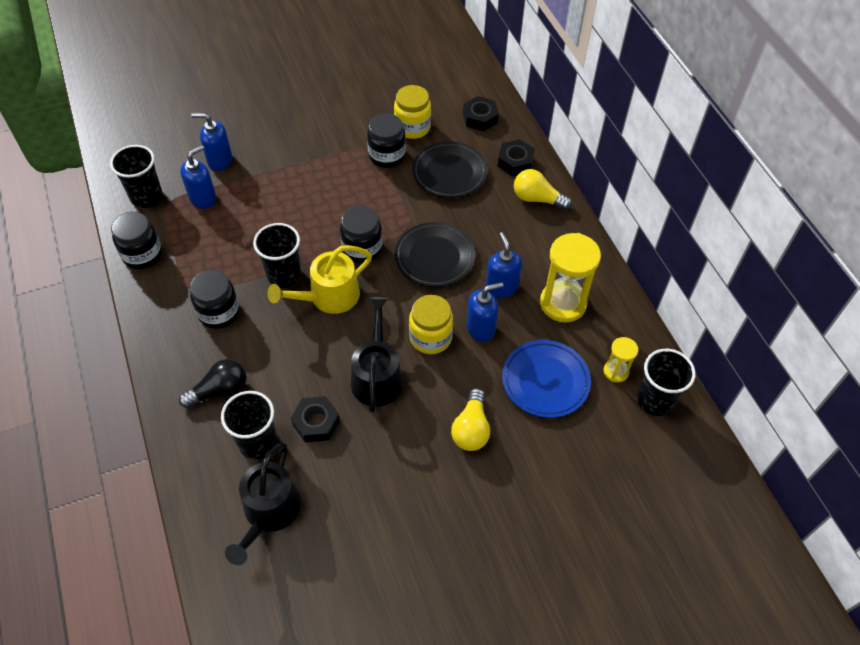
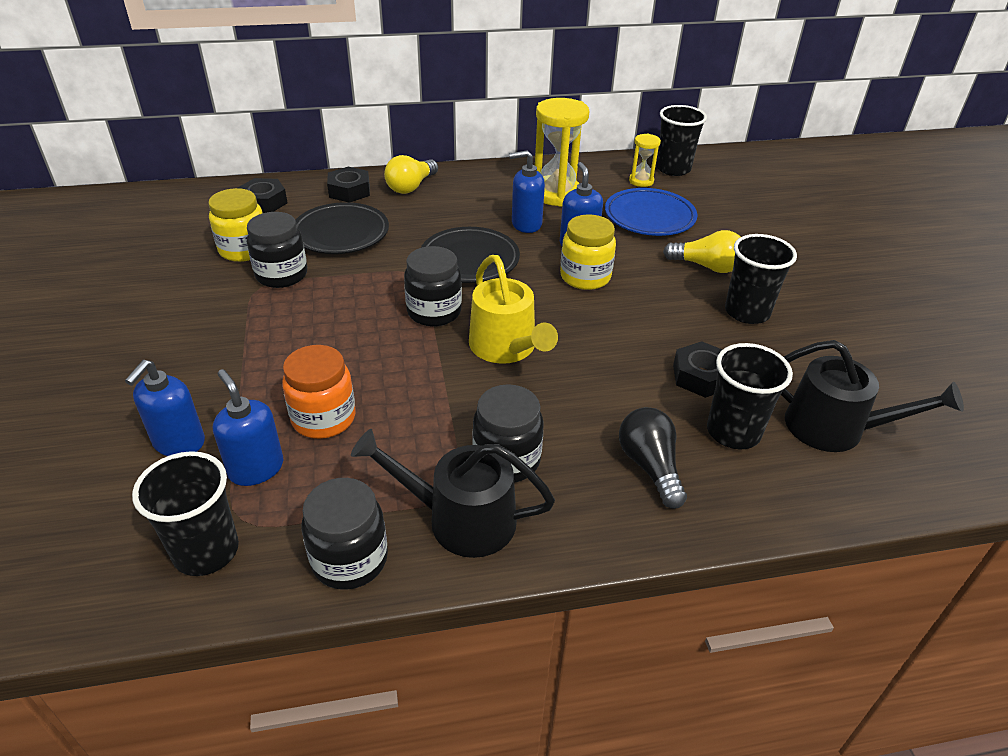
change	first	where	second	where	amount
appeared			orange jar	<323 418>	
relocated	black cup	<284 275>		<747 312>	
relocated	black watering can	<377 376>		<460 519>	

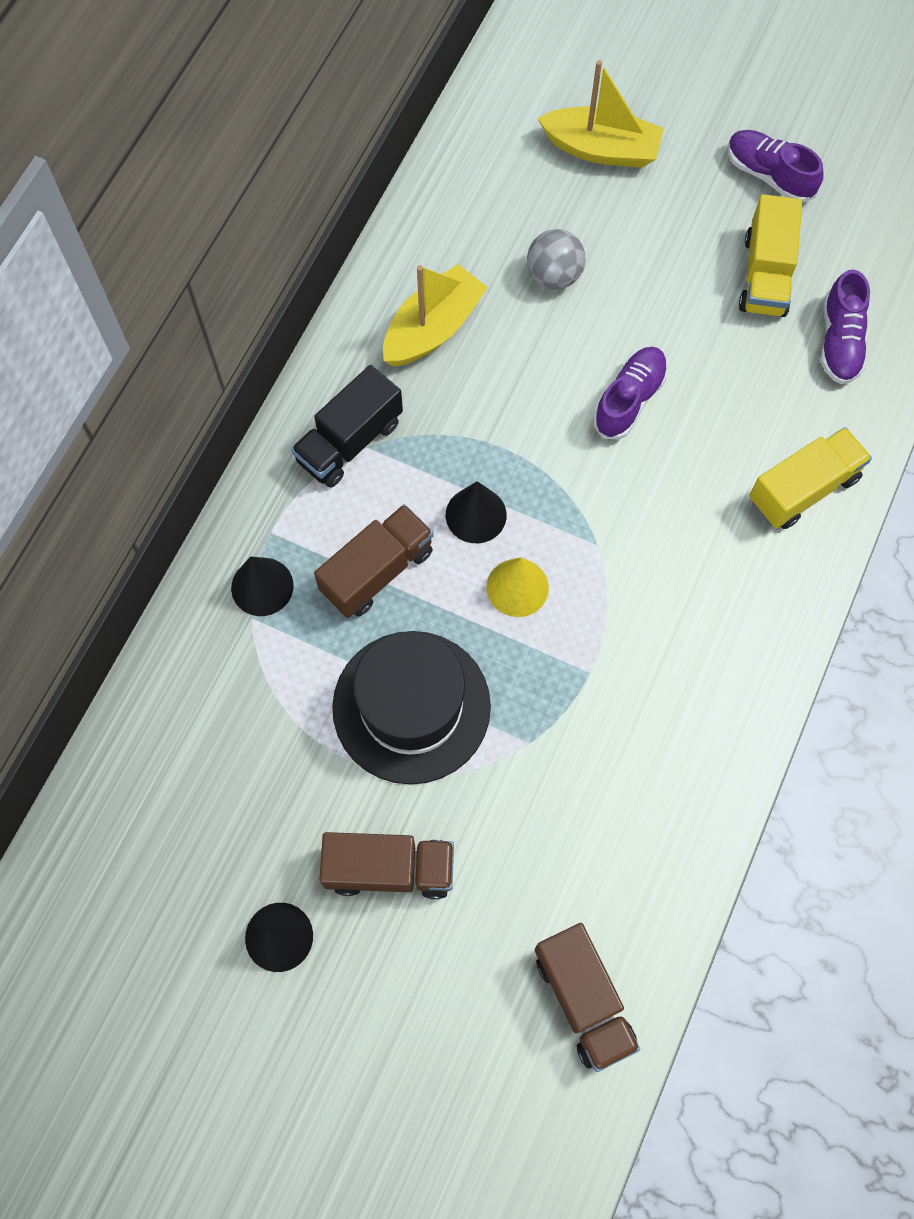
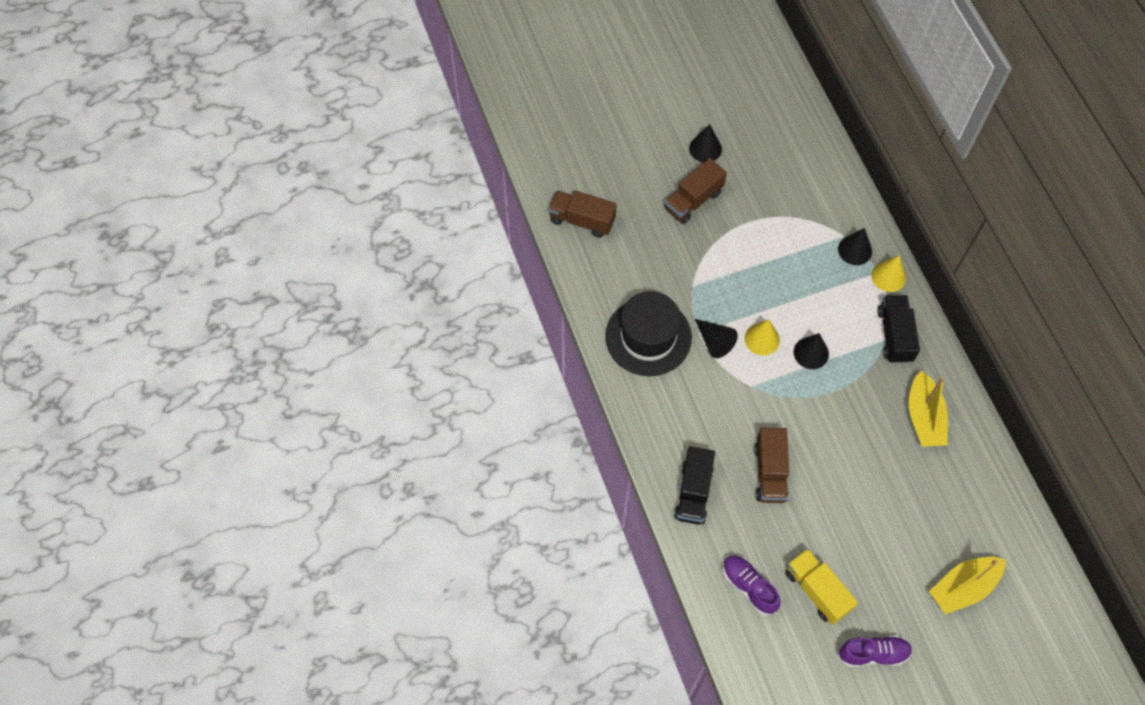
change	first	where	second	where	amount
missing	grey ball	<554 275>			
missing	purple shoe	<629 400>			
appeared			black cone	<714 341>	
appeared			yellow cone	<888 276>	
relocated	brown truck	<377 571>		<770 472>	
relocated	black hat	<411 706>		<648 337>	
colour	yellow truck	<803 489>	black truck	<693 492>	

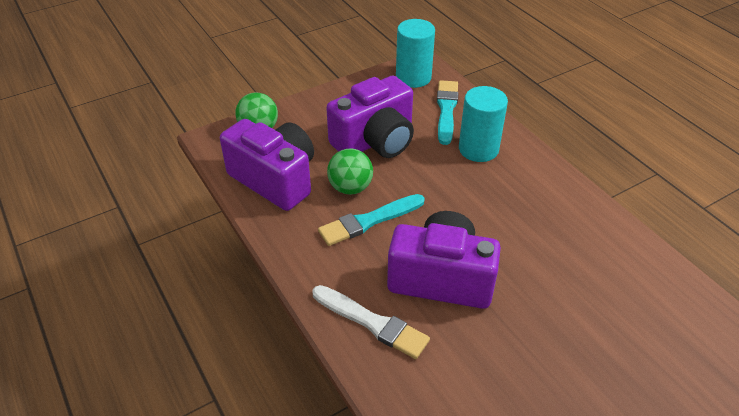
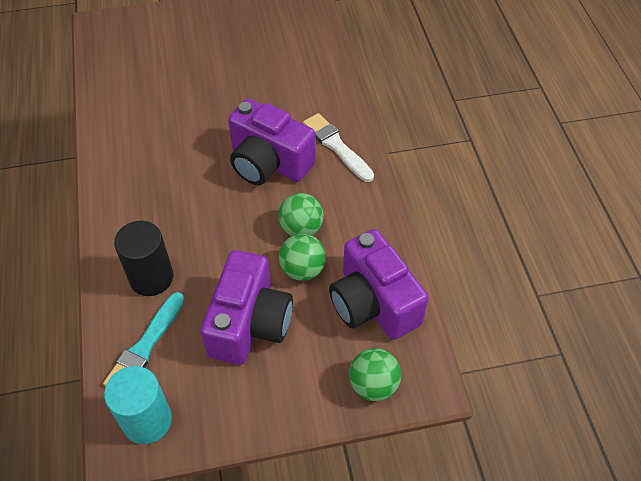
change	first	where	second	where	amount
exchanged	turquoise brush	<369 221>	green ball	<301 228>	
colour	turquoise cylinder	<478 149>	black cylinder	<151 278>	
spun	purple camera	<375 141>		<249 323>	120 degrees clockwise

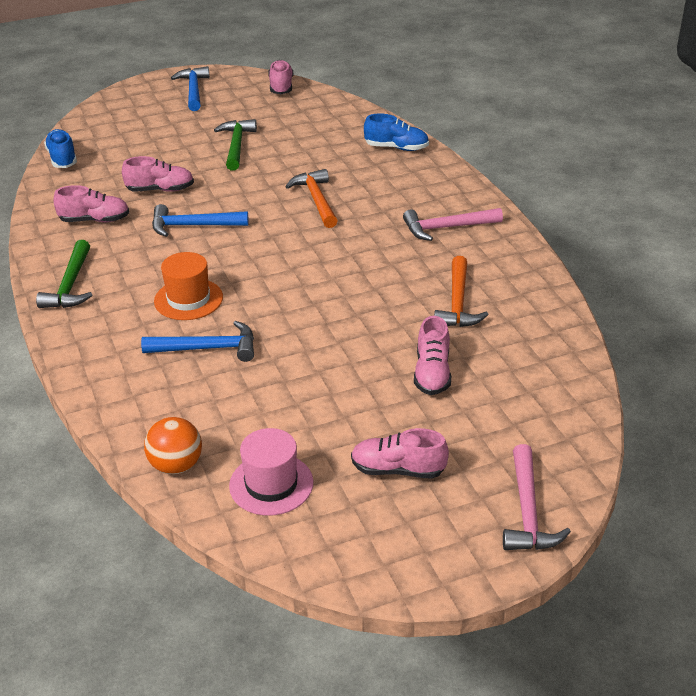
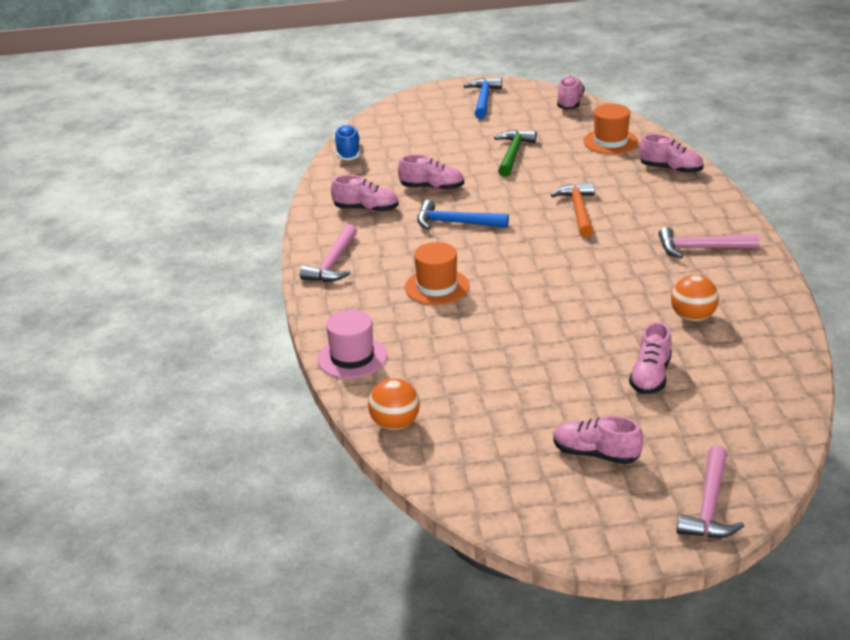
change	first	where	second	where	amount
missing	blue hammer	<207 348>			
appeared			orange hat	<610 141>	
relocated	pink hat	<271 484>		<352 357>	
exchanged	orange hammer	<457 303>	orange ball	<693 317>	
colour	green hammer	<70 285>	pink hammer	<333 263>	
colour	blue shoe	<396 148>	pink shoe	<670 169>	

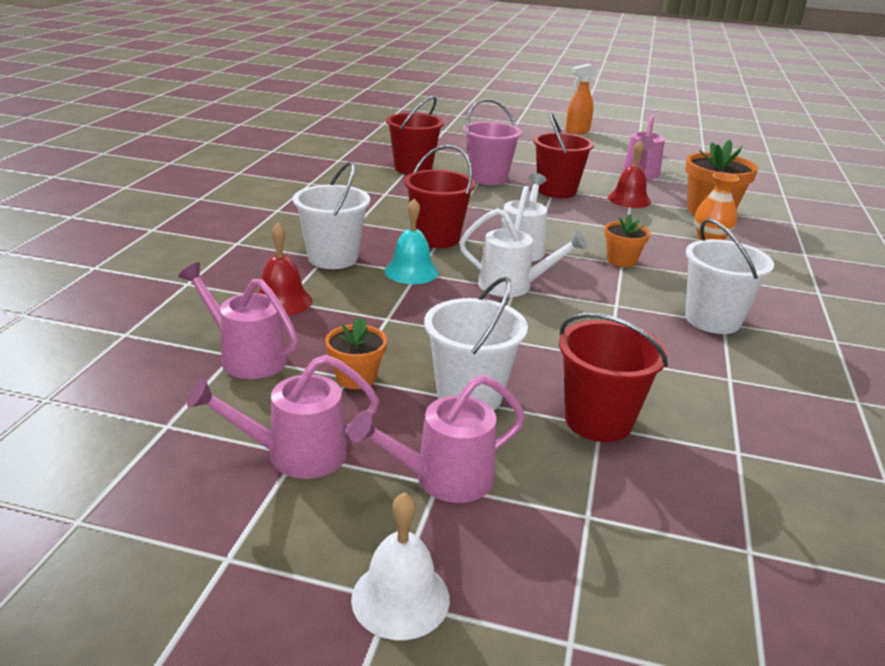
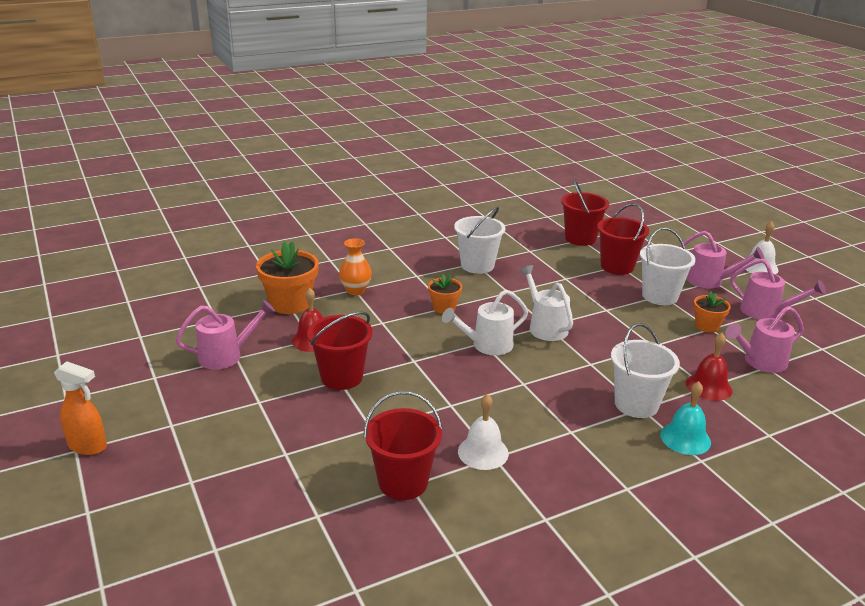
change	first	where	second	where	amount
missing	pink bucket	<488 178>			
appeared			white bell	<483 452>	
relocated	turquoise bell	<411 271>		<685 438>	
relocated	red bucket	<436 238>		<580 238>	
spun	pink watering can	<246 357>		<760 362>	75 degrees clockwise

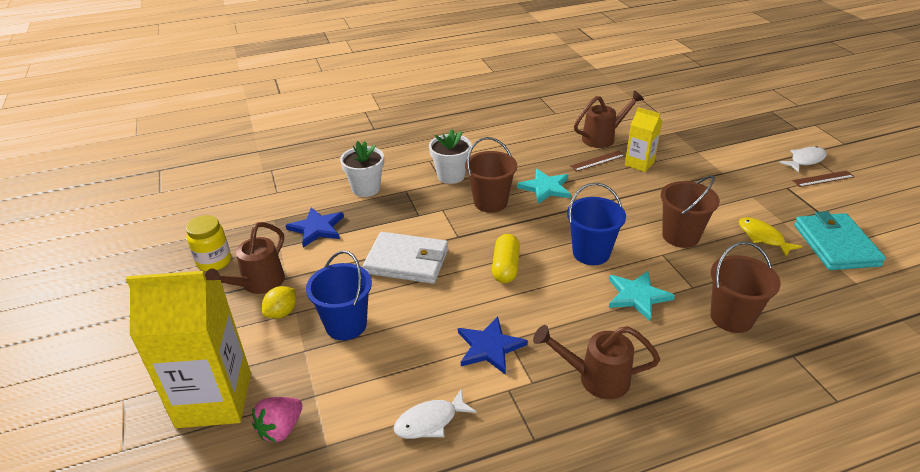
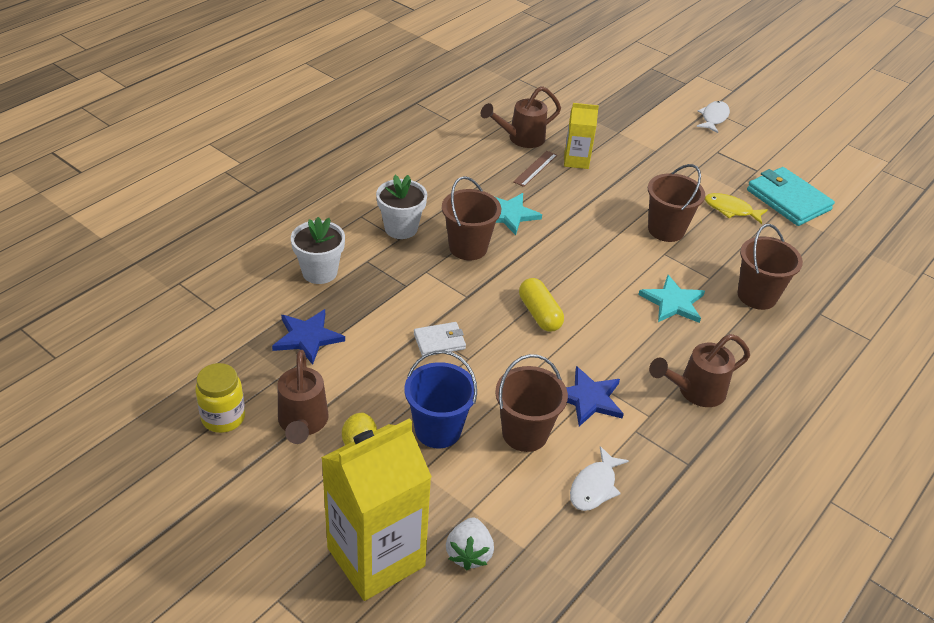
change	first	where	second	where	amount
missing	blue bucket	<591 253>			
missing	brown ruler	<823 179>			
appeared			brown bucket	<525 433>	
colour	pink strawberry	<281 429>	white strawberry	<469 553>	
spun	brown watering can	<603 138>		<520 139>	150 degrees counterclockwise
size	white wallet	<407 261>		<439 341>	x0.54

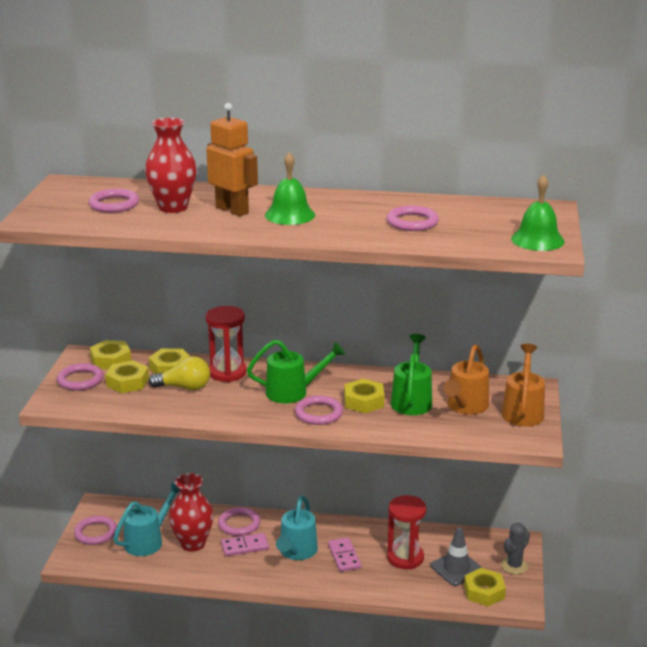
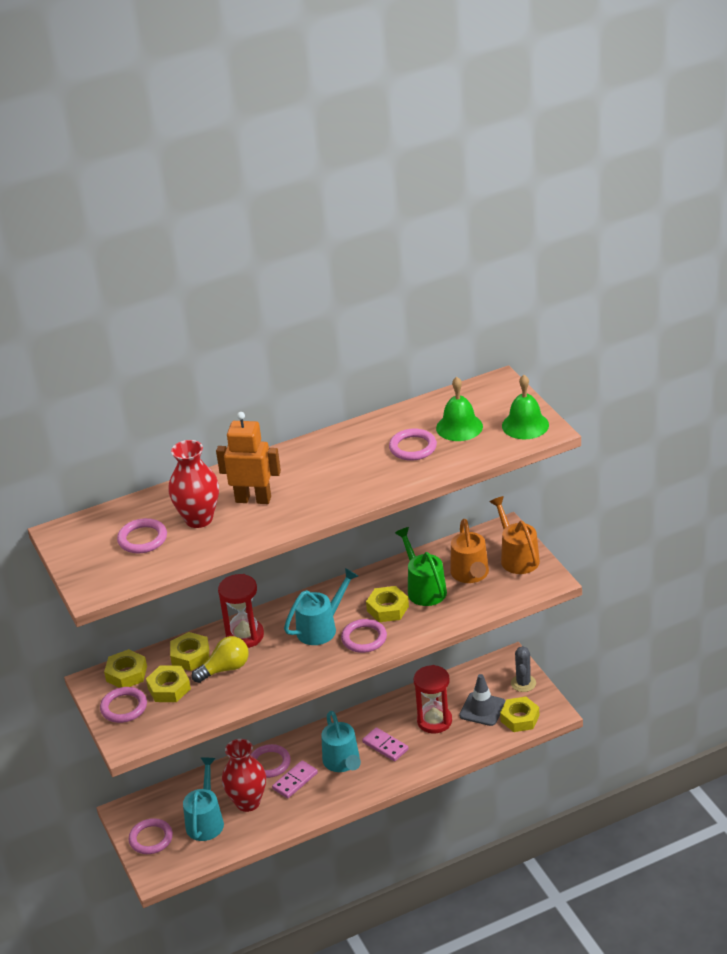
change	first	where	second	where	amount
relocated	green bell	<290 215>		<459 427>	
colour	green watering can	<293 392>	turquoise watering can	<321 628>	

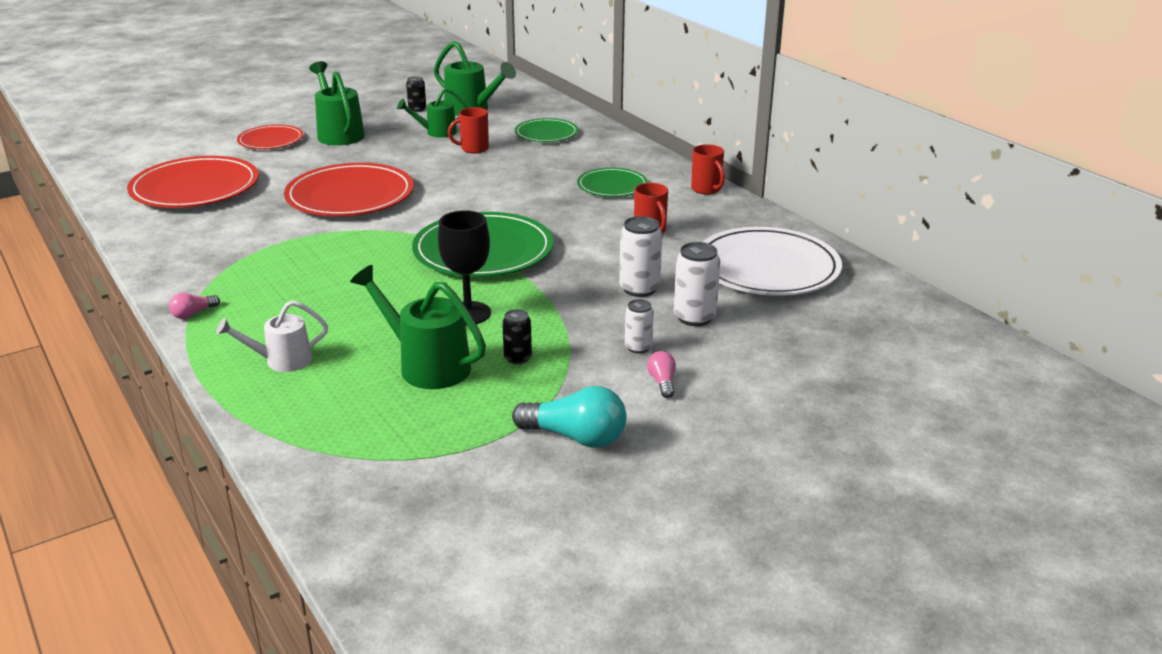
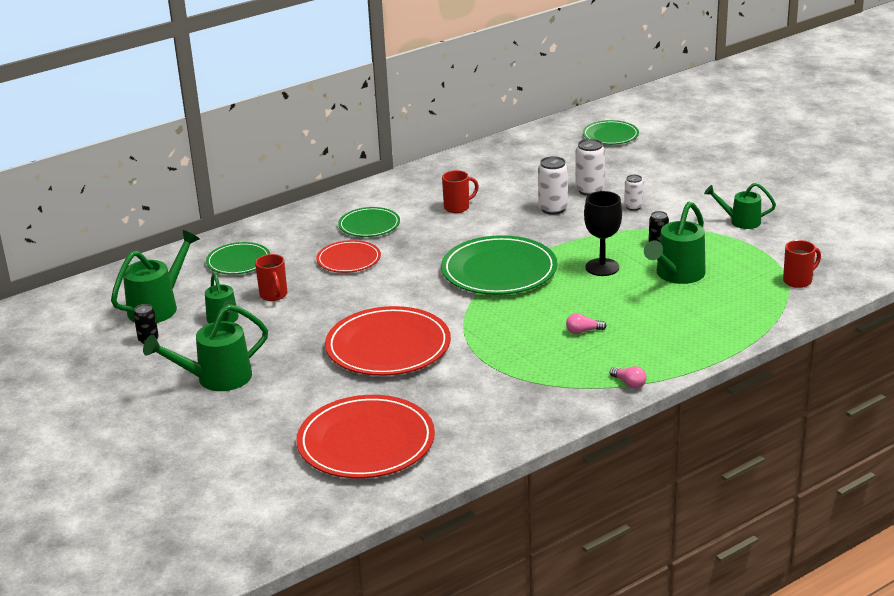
change	first	where	second	where	amount
missing	white watering can	<281 361>			
missing	white plate	<767 267>			
appeared			green plate	<610 135>	
relocated	red plate	<270 140>		<348 259>	
relocated	pink light bulb	<662 382>		<583 331>	
relocated	red mug	<706 189>		<798 281>	
exchanged	turquoise light bulb	<576 437>	green watering can	<740 221>	

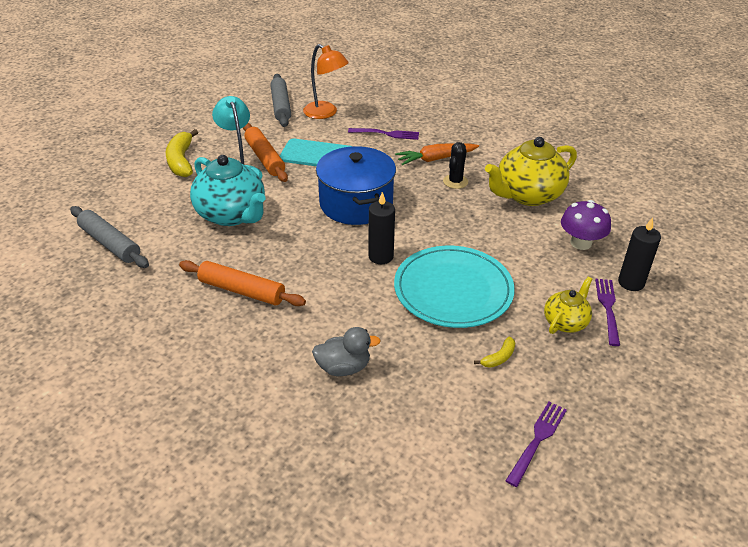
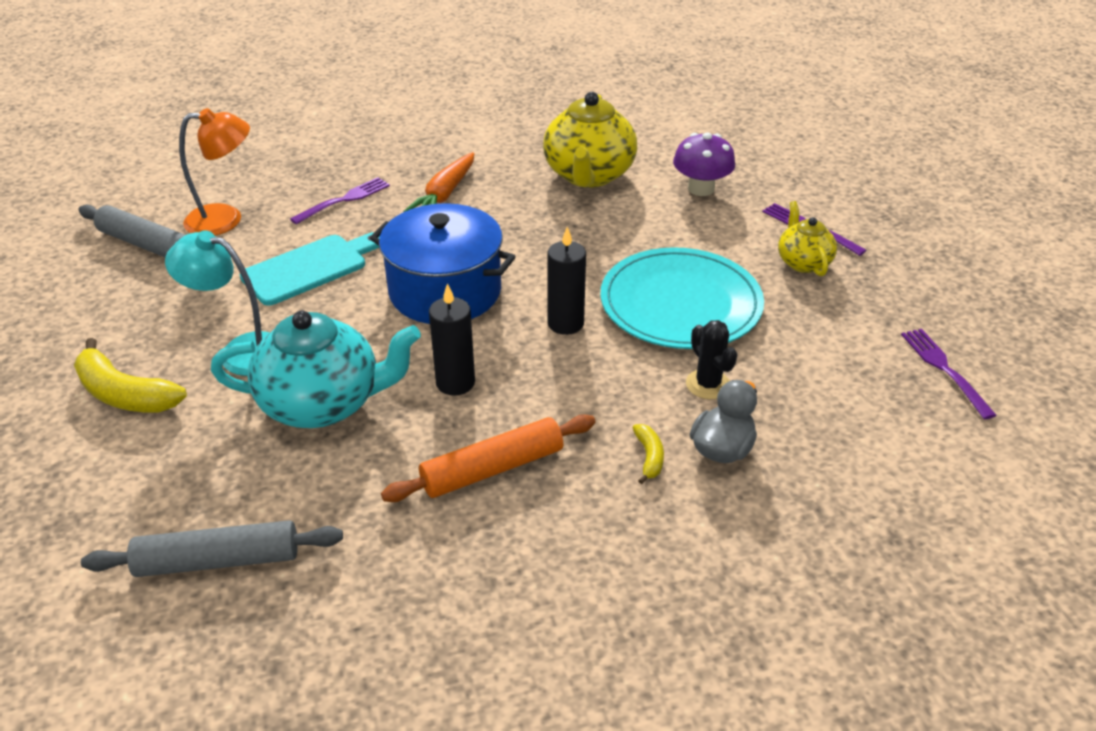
change	first	where	second	where	amount
missing	orange rolling pin	<265 158>			
relocated	black cactus	<455 182>		<708 384>	
relocated	yellow banana	<499 357>		<649 457>	
relocated	black candle	<631 282>		<455 383>	

